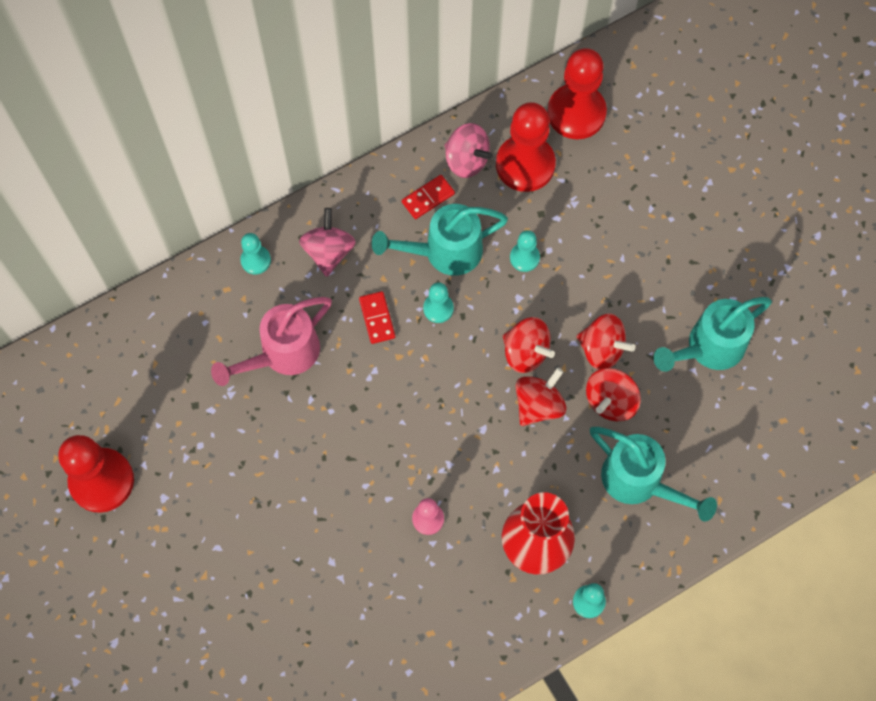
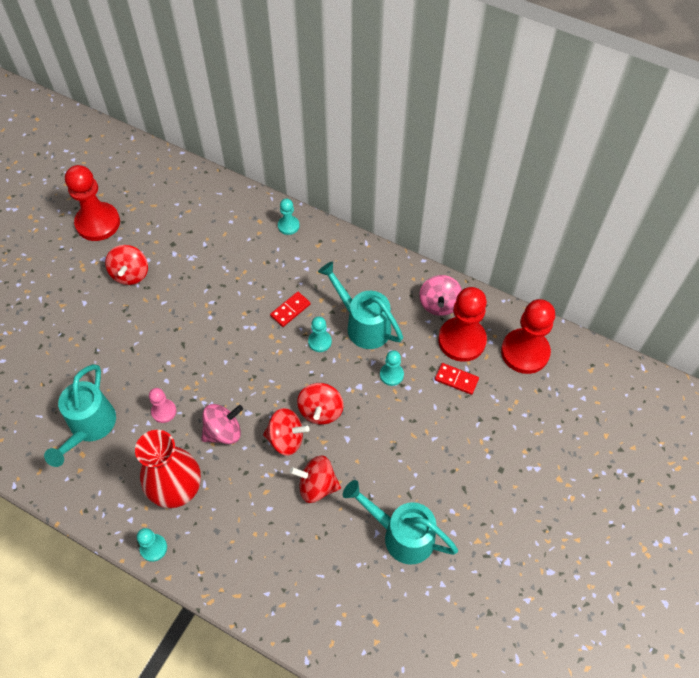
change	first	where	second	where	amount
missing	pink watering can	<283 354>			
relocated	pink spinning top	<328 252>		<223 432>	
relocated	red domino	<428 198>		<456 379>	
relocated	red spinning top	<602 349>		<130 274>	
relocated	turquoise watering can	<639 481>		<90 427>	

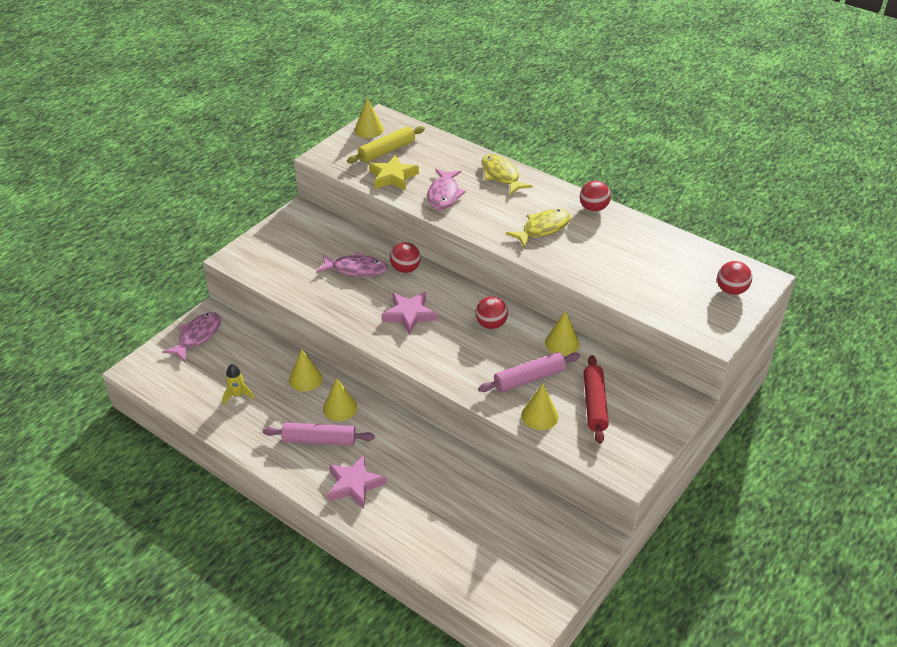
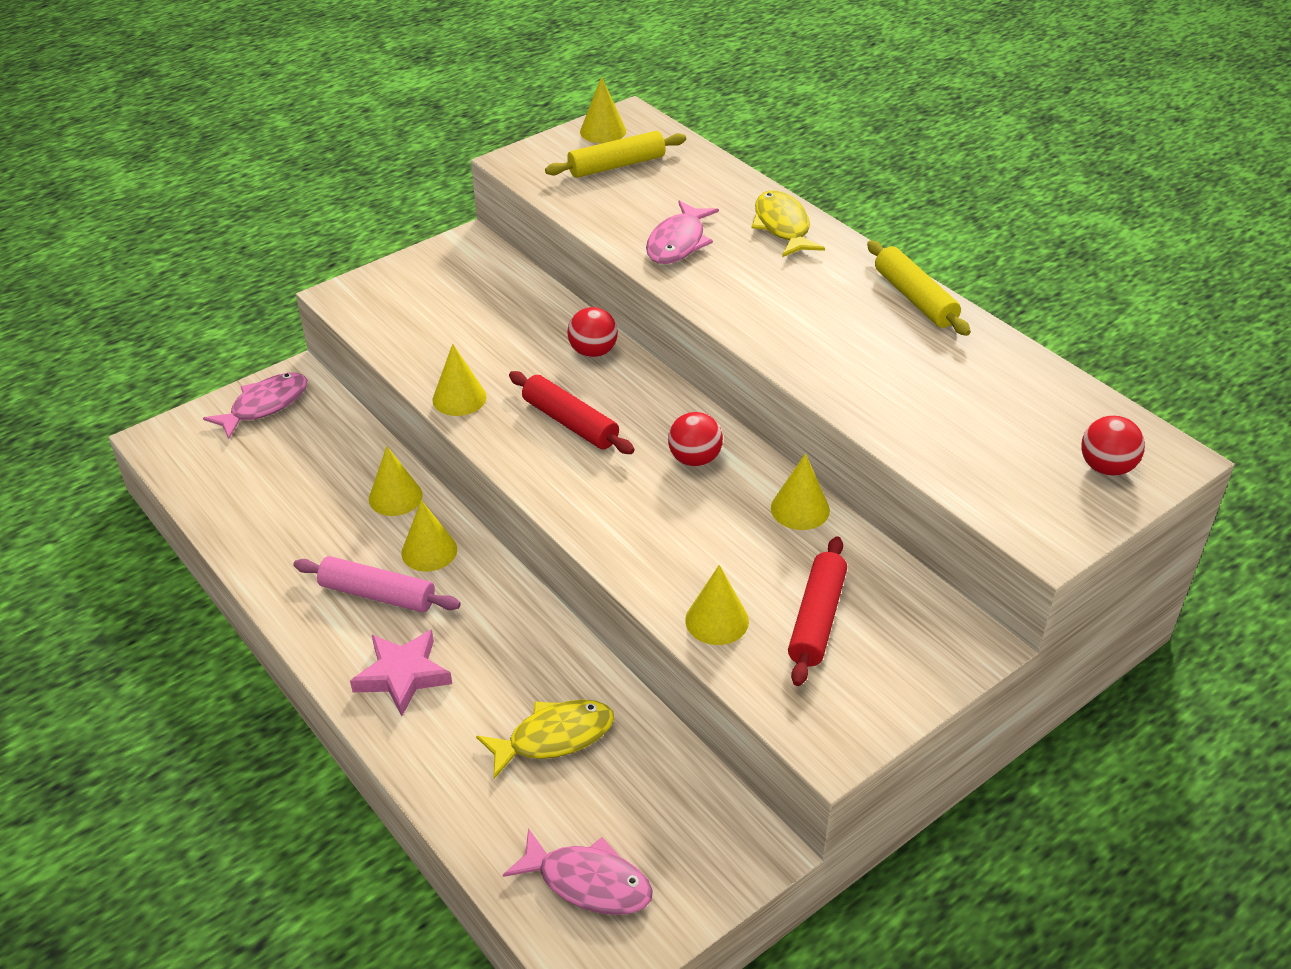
change	first	where	second	where	amount
missing	yellow rocket	<238 395>			
missing	yellow star	<393 177>			
missing	pink rolling pin	<529 379>			
appeared			yellow cone	<459 398>	
relocated	pink fish	<356 269>		<588 882>	
relocated	yellow fish	<543 228>		<554 737>	
exchanged	pink star	<409 315>	red rolling pin	<570 422>	
exchanged	red ball	<593 208>	yellow rolling pin	<915 298>	

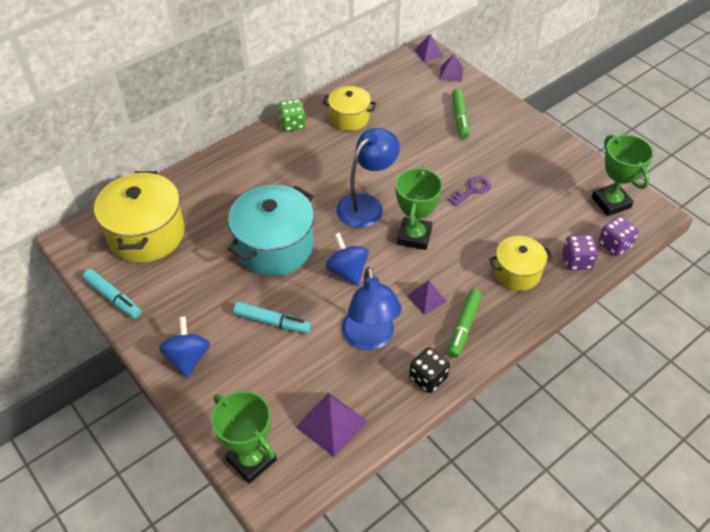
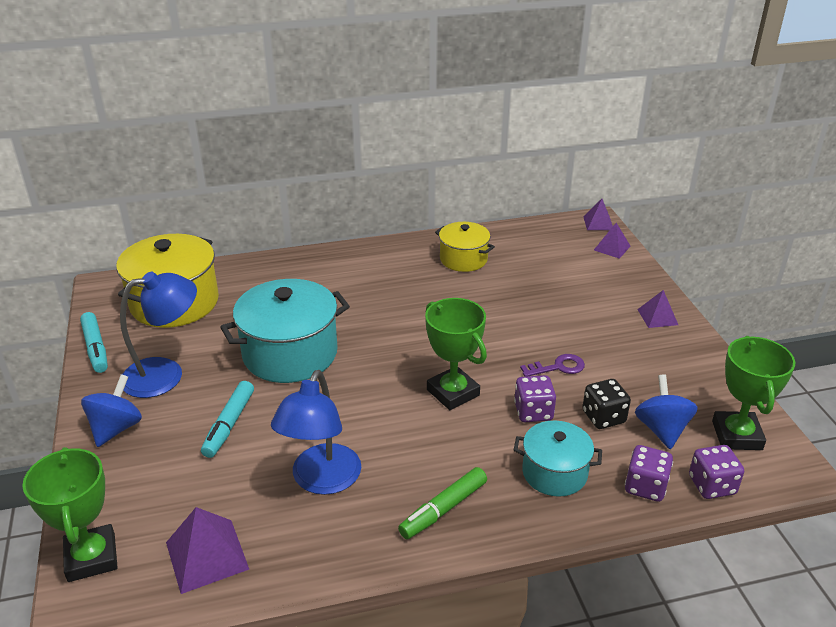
change	first	where	second	where	amount
missing	green dice	<292 124>			
missing	green marker	<460 118>			
appeared			purple dice	<533 412>	
relocated	blue spinning top	<347 271>		<662 429>	
relocated	blue lamp	<366 205>		<165 374>	
relocated	purple pyramid	<426 298>		<657 317>	
relocated	black dice	<428 378>		<603 417>	
colour	yellow pot	<517 273>	turquoise pot	<554 473>	
spun	turquoise marker	<272 322>		<229 425>	60 degrees clockwise
spun	green trophy	<414 236>		<453 392>	75 degrees counterclockwise

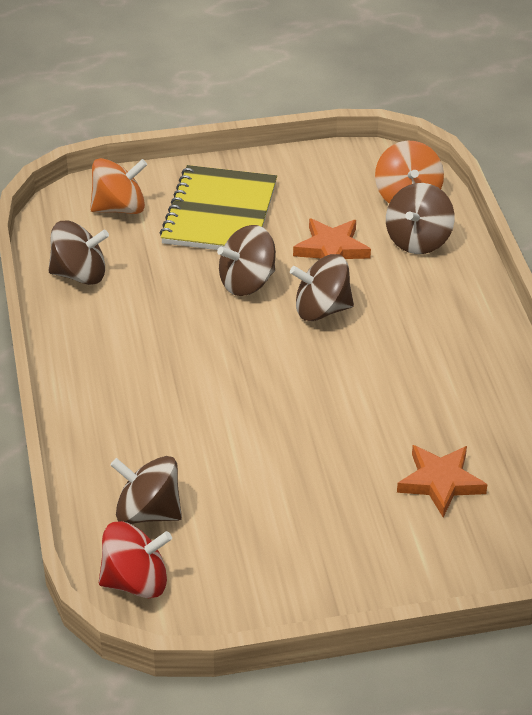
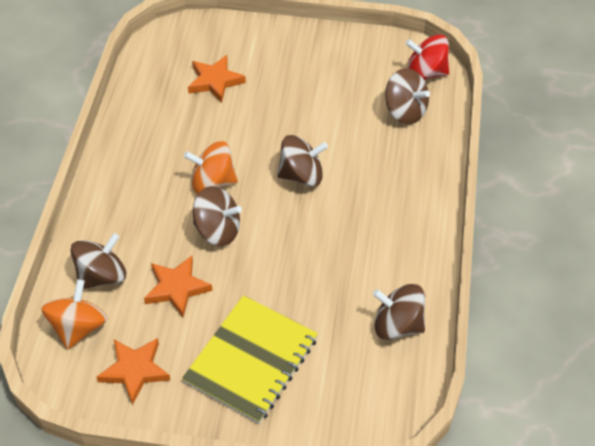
change	first	where	second	where	amount
appeared			orange star	<135 370>	
relocated	orange spinning top	<119 208>		<212 182>	
relocated	brown spinning top	<247 282>		<301 175>	

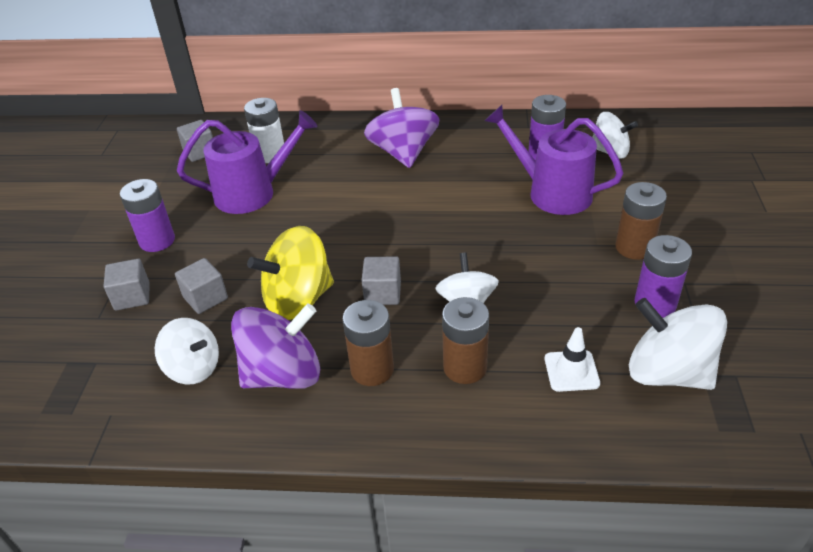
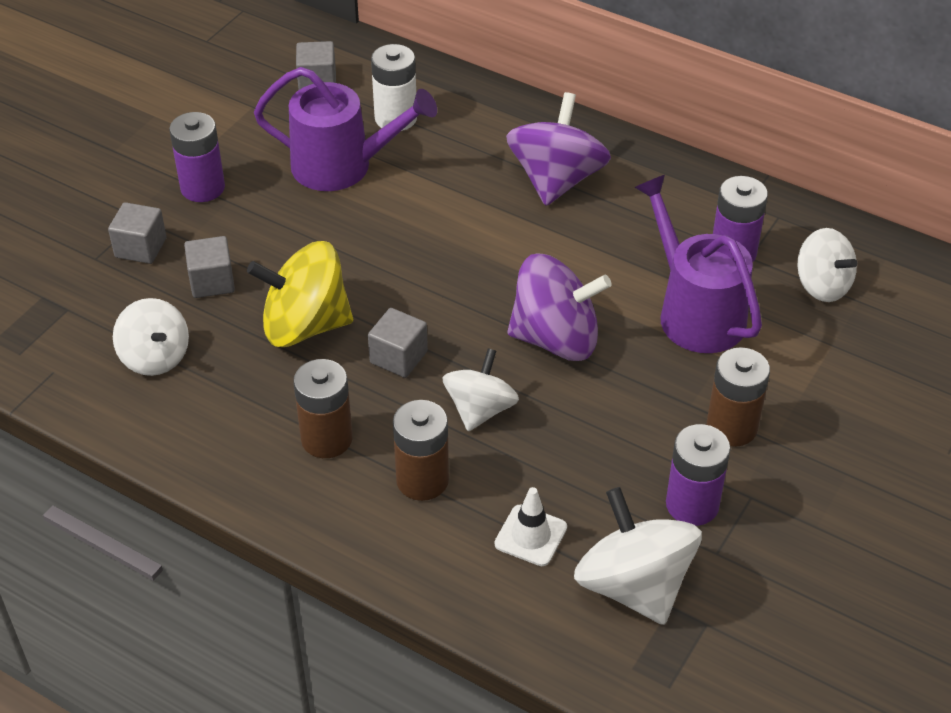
change	first	where	second	where	amount
relocated	purple spinning top	<283 374>		<556 338>	

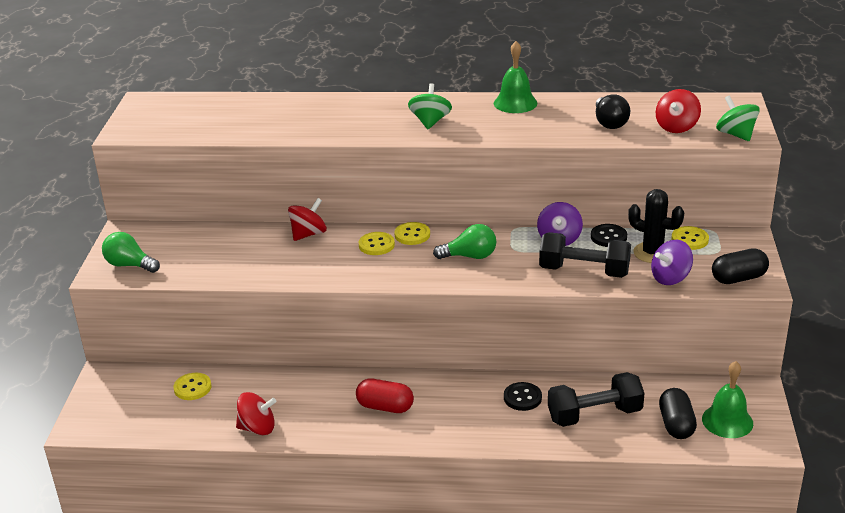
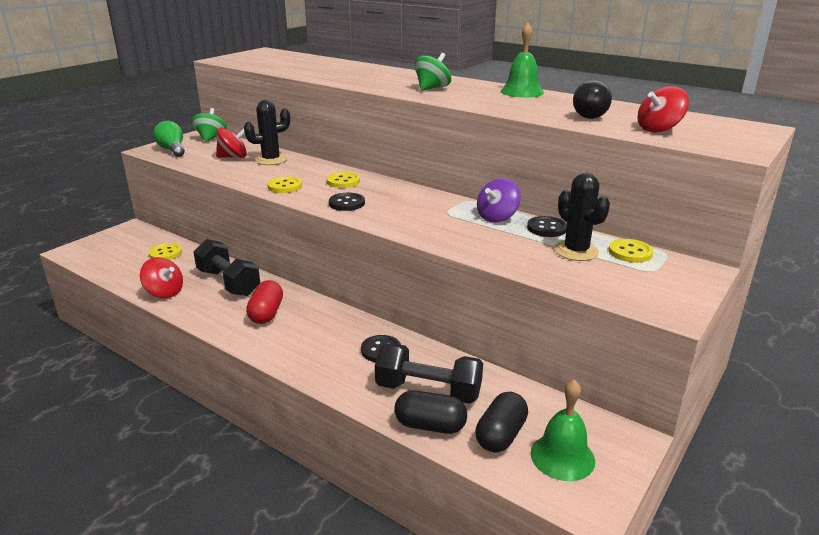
change	first	where	second	where	amount
missing	green light bulb	<470 256>			
missing	purple spinning top	<670 278>			
appeared			black cactus	<271 160>	
appeared			black button	<347 203>	
relocated	red spinning top	<308 234>		<233 157>	
relocated	yellow button	<412 235>		<285 186>	
relocated	black dumbbell	<584 271>		<228 282>	
relocated	black capsule	<738 278>		<430 426>	
relocated	green spinning top	<736 134>		<211 138>	
spun	red capsule	<385 407>		<266 313>	45 degrees clockwise

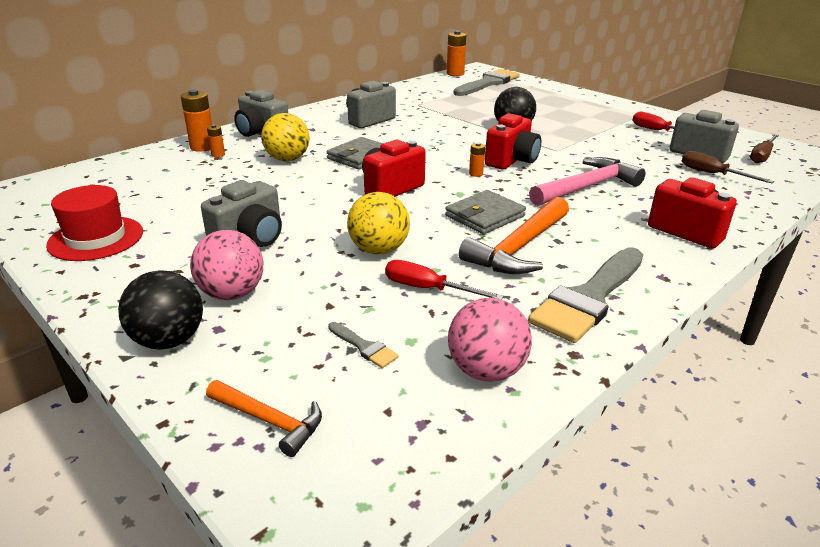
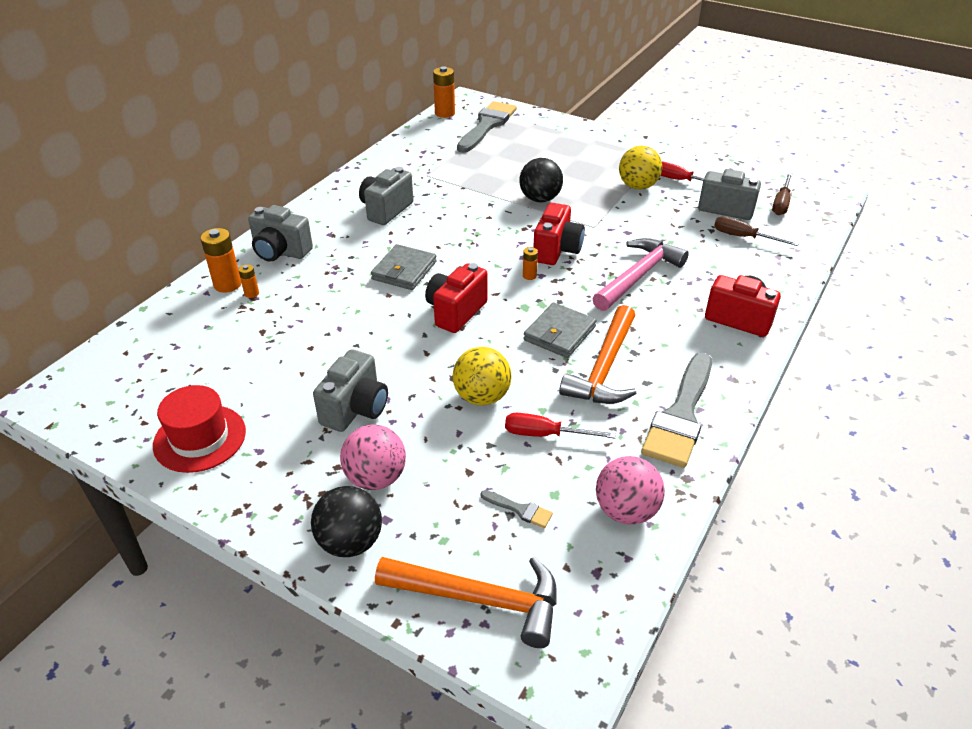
change	first	where	second	where	amount
relocated	yellow ball	<287 159>		<637 186>	
size	orange hammer	<270 421>		<480 599>	x1.75

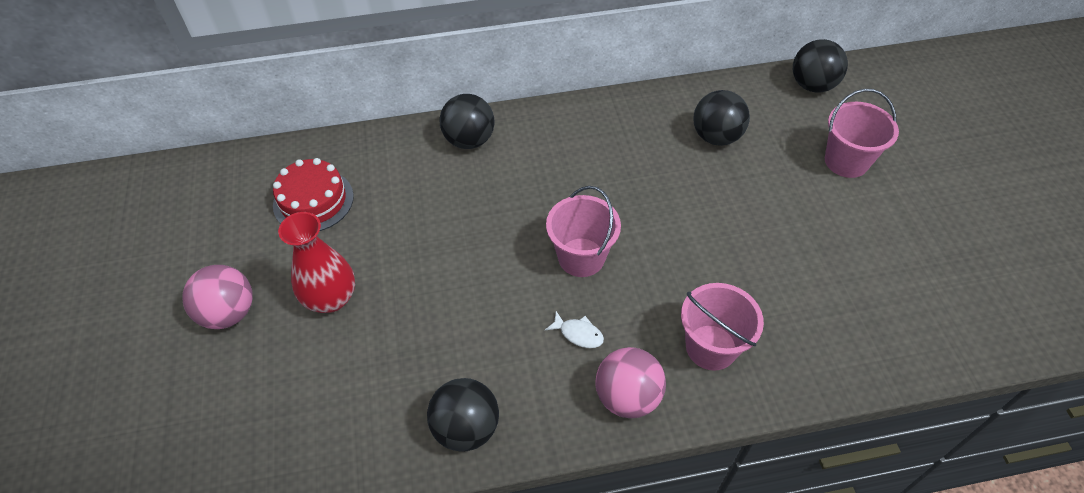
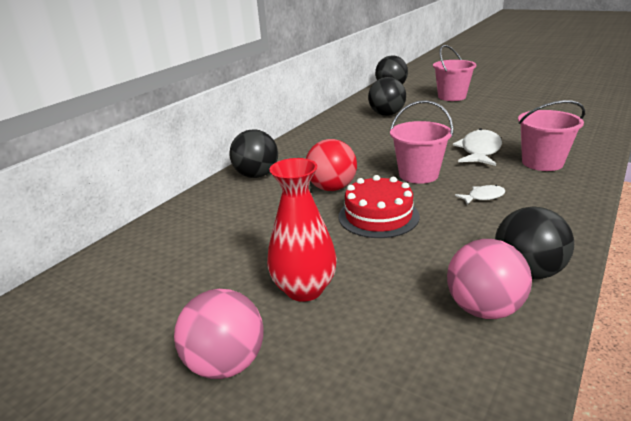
change	first	where	second	where	amount
appeared			red ball	<332 188>	
appeared			white fish	<479 151>	
relocated	red cake	<313 201>		<378 216>	
relocated	pink ball	<627 397>		<483 309>	

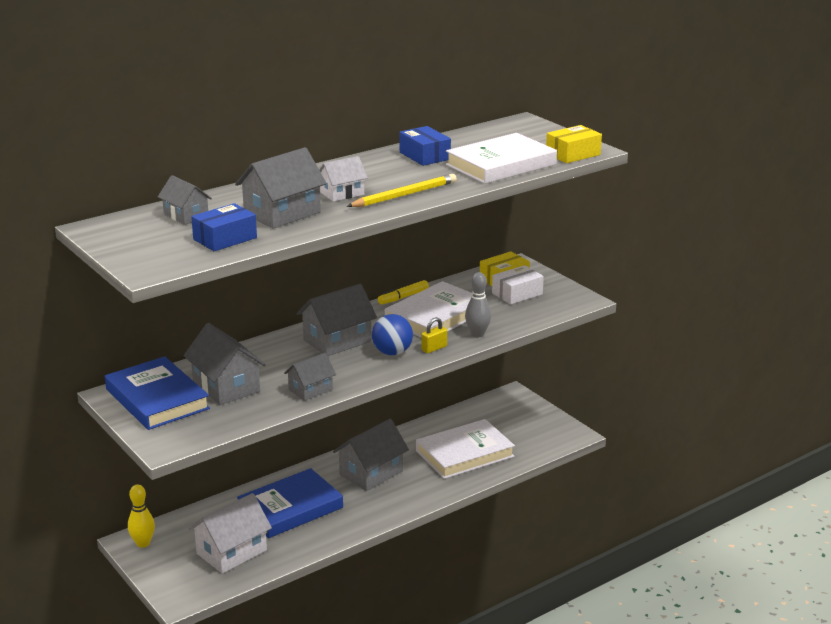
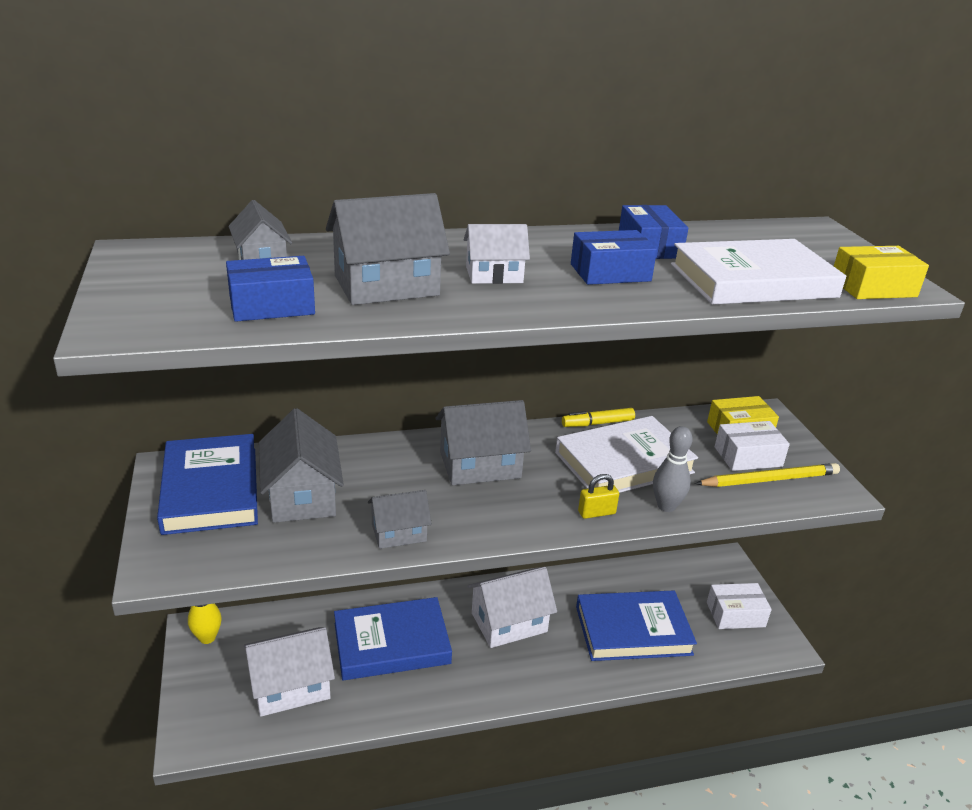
change	first	where	second	where	amount
missing	blue ball	<392 352>			
appeared			blue box	<610 272>	
appeared			white box	<735 614>	
relocated	yellow pencil	<404 195>		<769 480>	
colour	grey house	<371 473>	white house	<509 622>	
colour	white book	<464 454>	blue book	<633 630>	

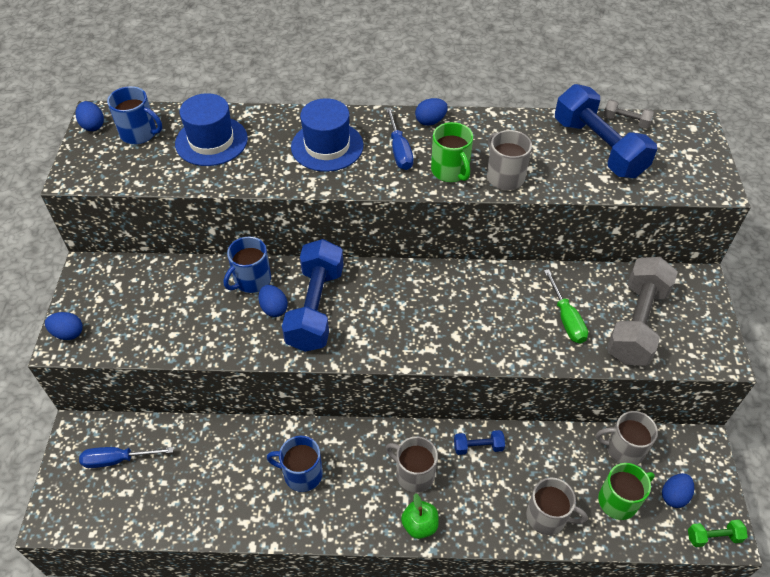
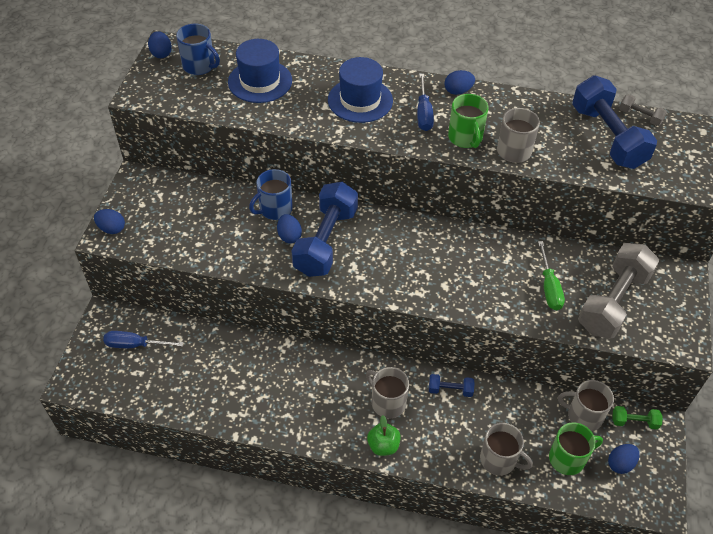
change	first	where	second	where	amount
missing	blue mug	<302 474>			
relocated	green dumbbell	<713 537>		<634 422>	

